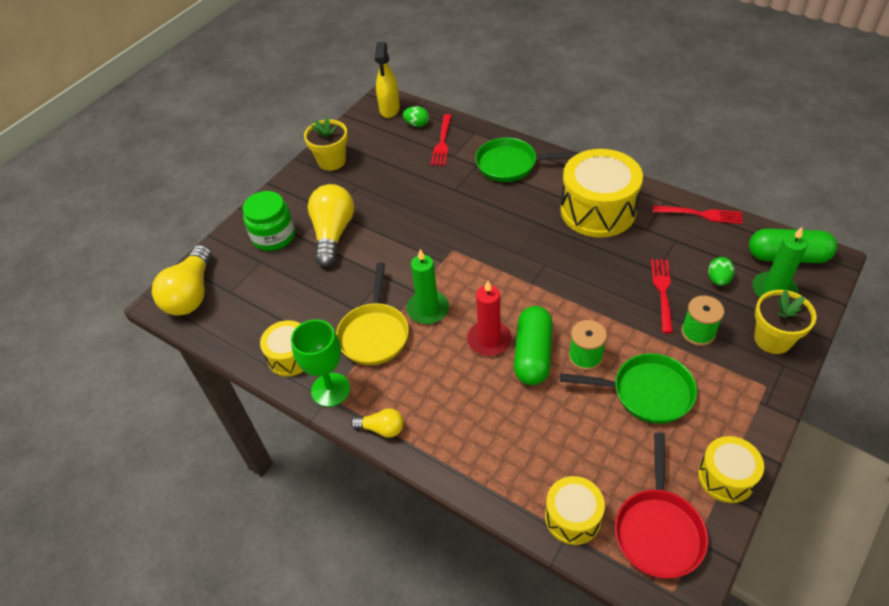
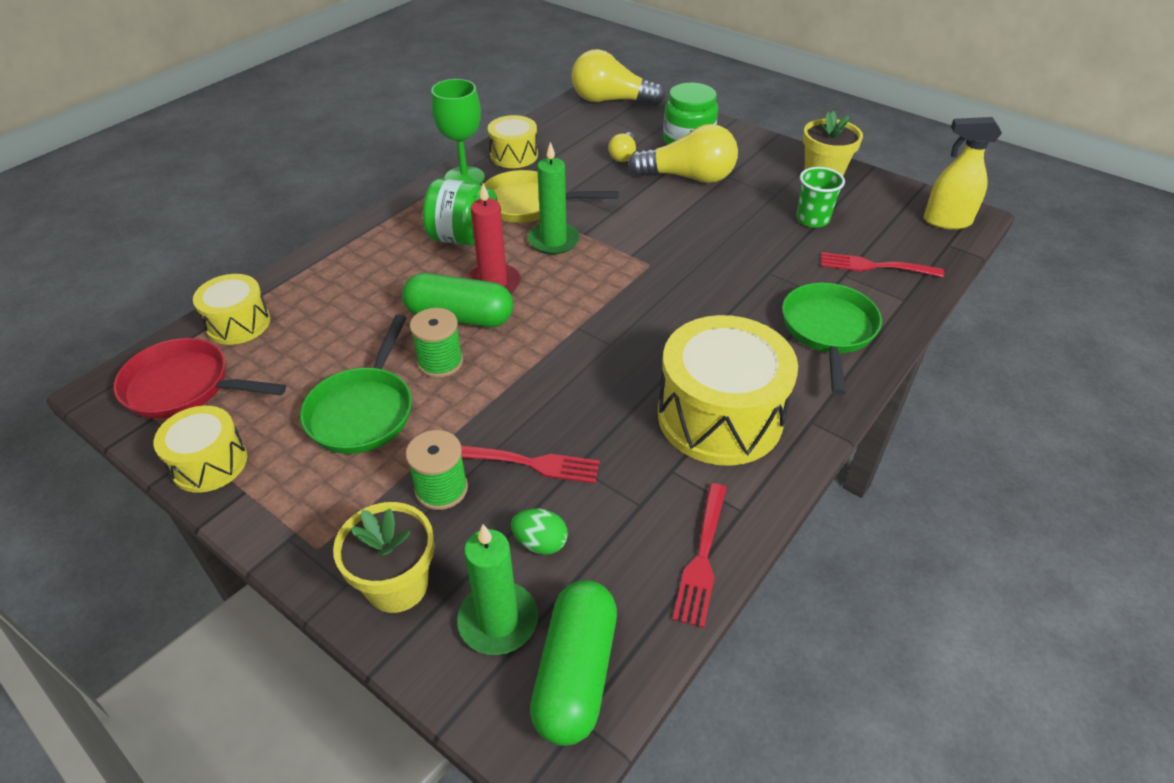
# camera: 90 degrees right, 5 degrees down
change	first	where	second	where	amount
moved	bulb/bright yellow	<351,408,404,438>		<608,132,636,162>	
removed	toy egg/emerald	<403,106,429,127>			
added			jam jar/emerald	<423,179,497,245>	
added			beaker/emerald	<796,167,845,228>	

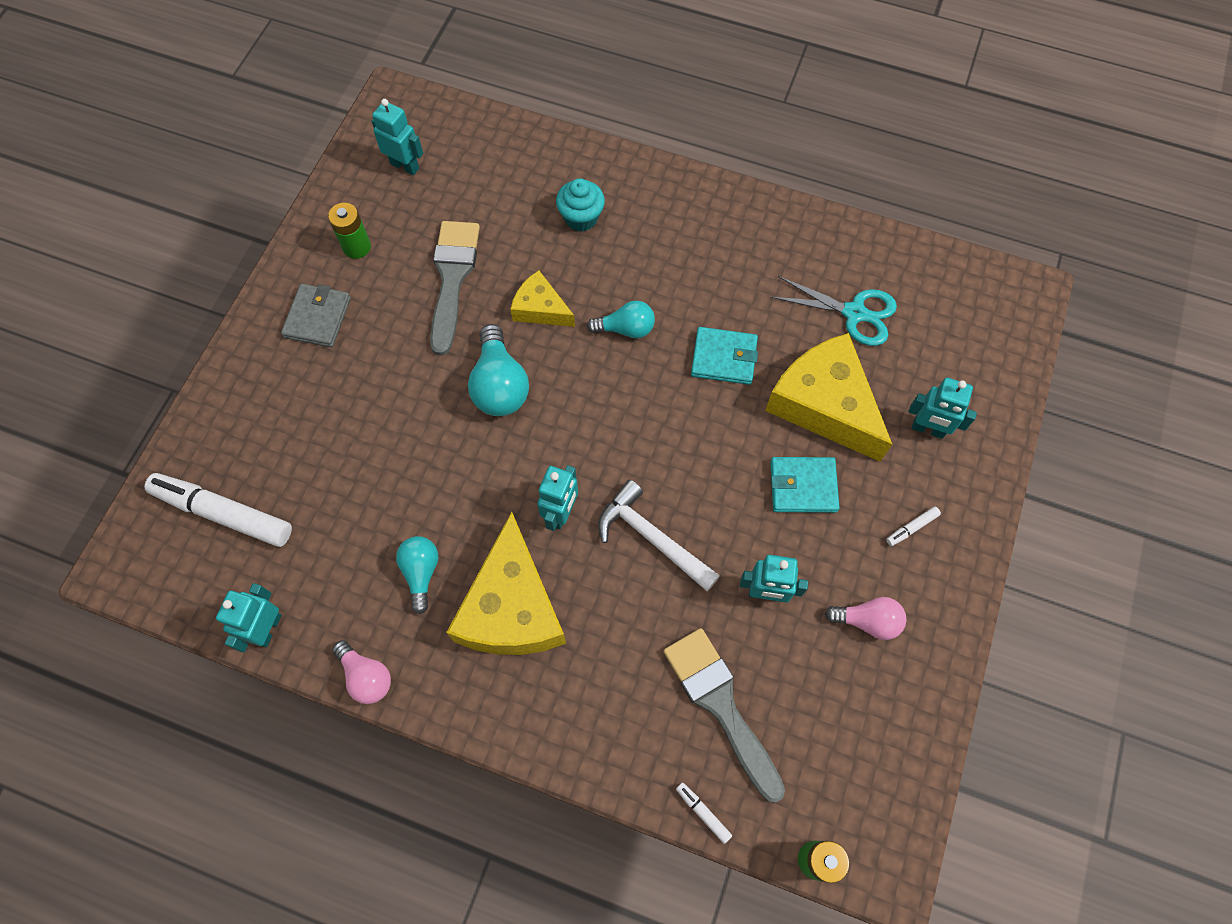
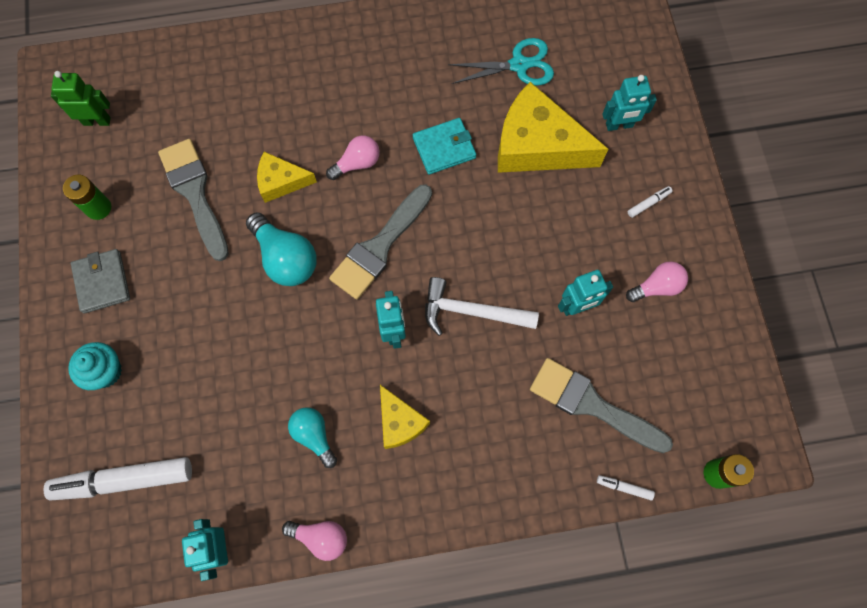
# camera: 30 degrees left, 5 degrees up
change	first	where	second	where	amount
recoloured	robot/turquoise	<372,99,423,175>	robot/emerald	<51,71,111,126>	
resized	cheese wedge/bright yellow	<446,512,566,655>		<380,385,430,449>	x0.53
moved	muffin/turquoise	<556,178,605,232>		<68,342,122,390>	
recoloured	bulb/turquoise	<587,301,655,338>	bulb/pink	<326,136,380,180>	
removed	billfold/turquoise	<770,457,840,513>			
turned	felt pen/snow-white	<886,506,941,546>		<628,186,672,218>	150 degrees counterclockwise
added			paint brush/gray	<329,185,432,299>	

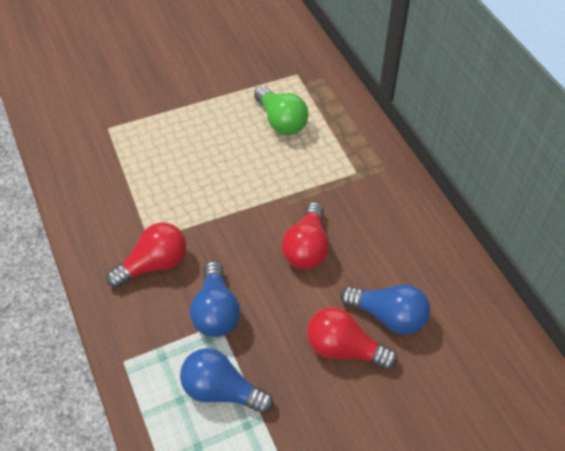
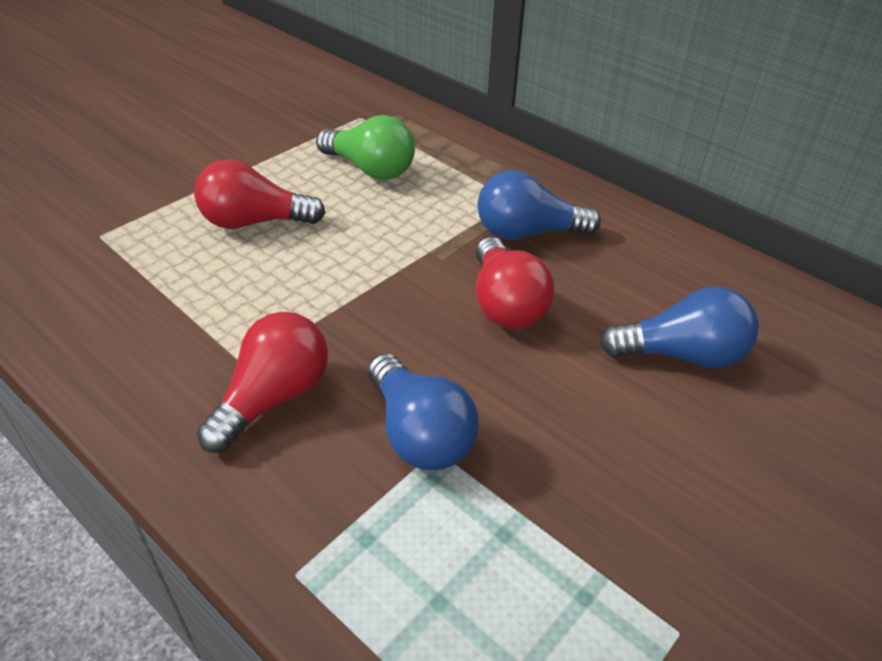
# camera: 25 degrees left, 10 degrees down
change	first	where	second	where	amount
moved	bulb/blue	<180,348,274,414>		<478,170,601,240>	
moved	bulb/scarlet	<307,307,397,370>		<194,159,326,229>	

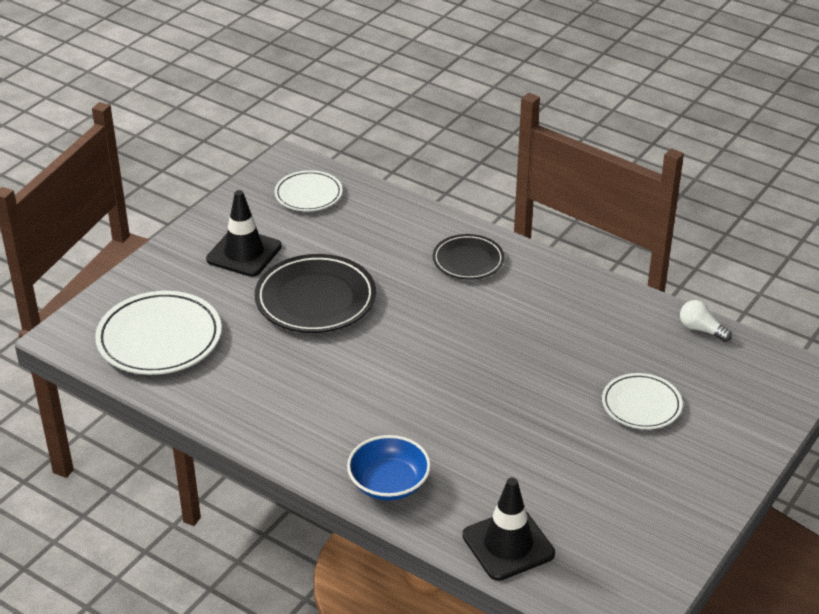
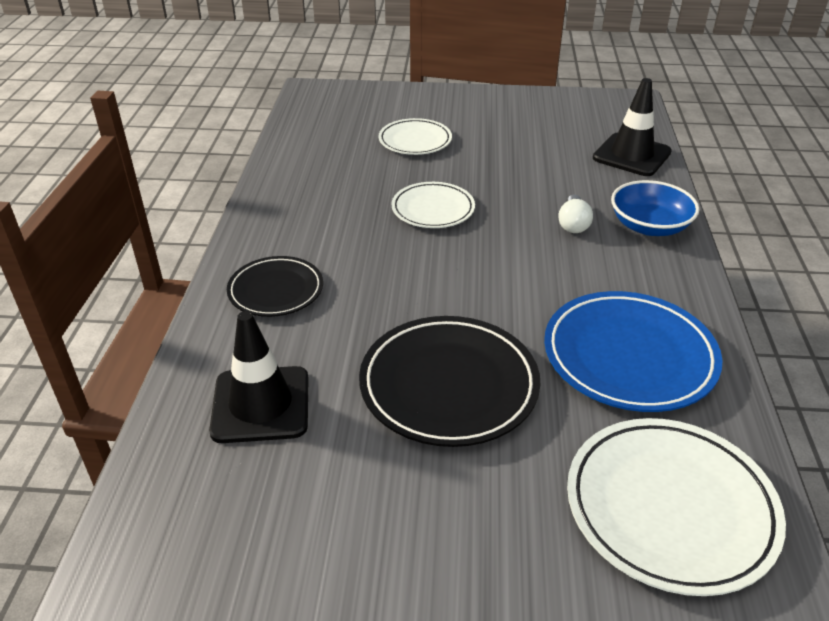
# camera: 120 degrees left, 0 degrees up
change	first	where	second	where	amount
moved	road cone/ebony	<206,190,282,277>		<209,311,309,443>	
moved	plate/snow-white	<274,170,343,211>		<392,182,475,228>	
moved	bulb/snow-white	<680,300,732,342>		<558,194,593,233>	
added			plate/blue	<544,291,722,412>	

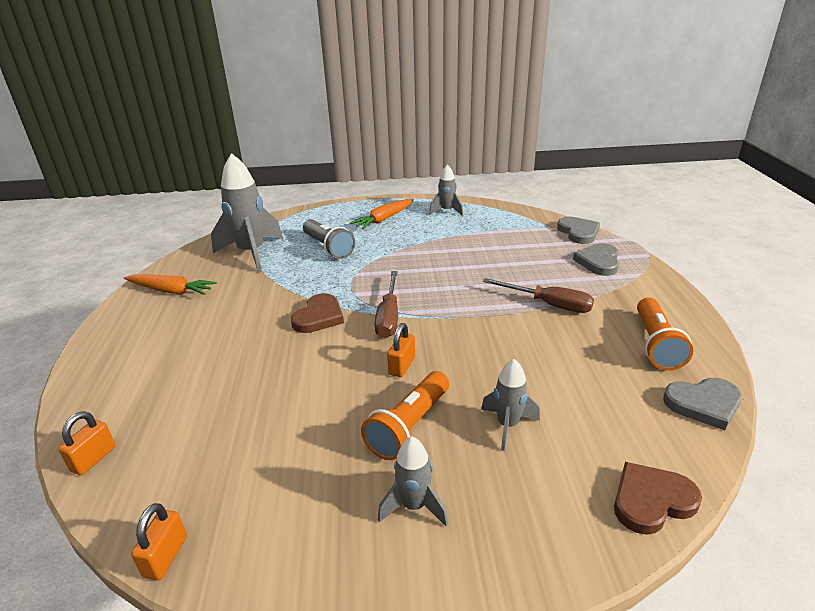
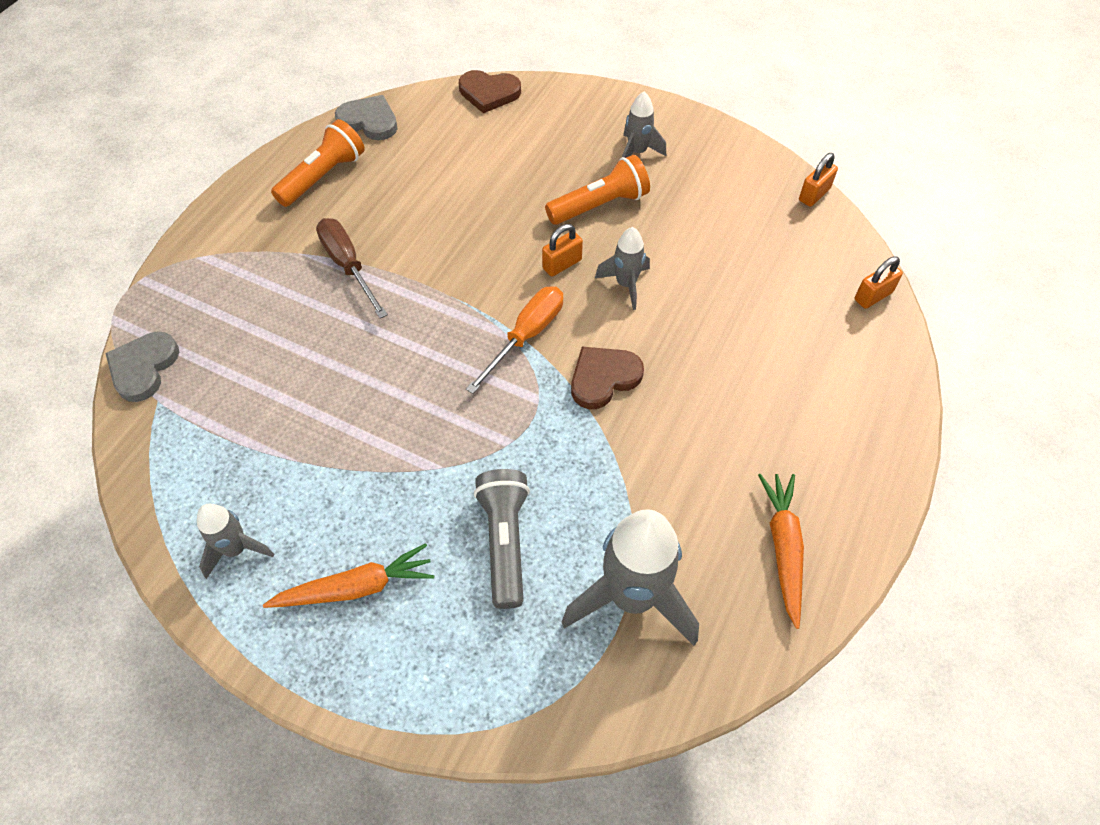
# camera: 150 degrees left, 25 degrees up
change	first	where	second	where	amount
turned	carrot/orange	<124,274,217,295>		<758,474,804,629>	45 degrees clockwise
recoloured	flat screwdriver/brown	<375,271,398,338>	flat screwdriver/orange	<466,286,563,394>	
moved	rocket/gray	<481,359,540,451>		<595,227,650,310>	
removed	heart/gray	<573,243,619,276>			

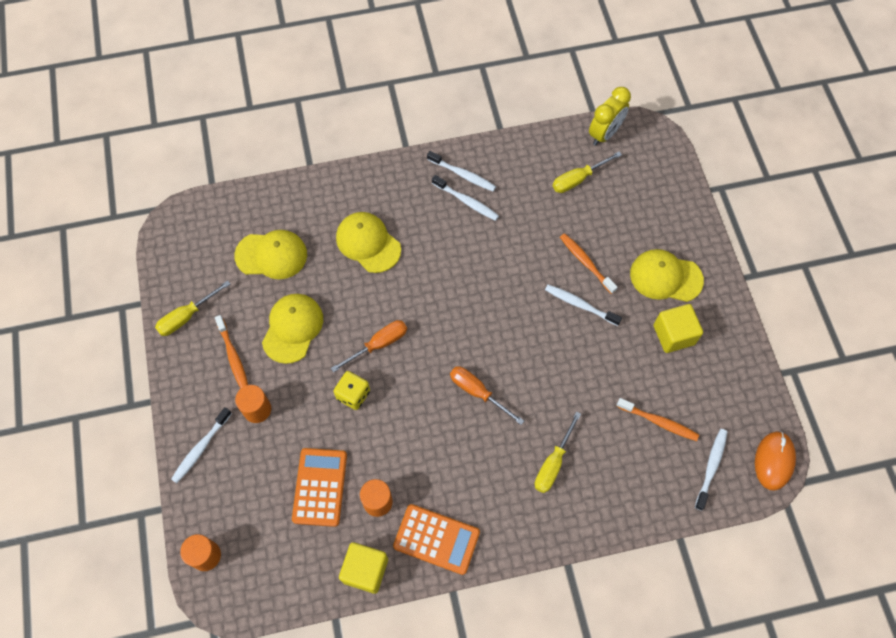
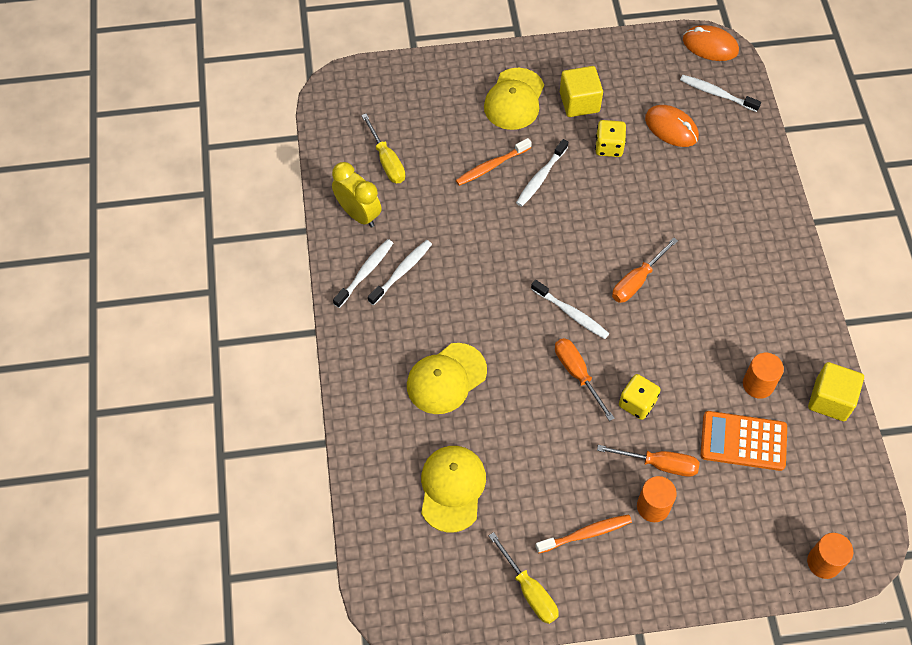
# camera: 85 degrees left, 5 degrees down
change	first	where	second	where	amount
moved	tooth brush/snow-white	<171,407,232,483>		<531,280,610,339>	
removed	peaked cap/bright yellow	<262,294,323,364>			
removed	adding machine/orange	<393,504,480,575>			
removed	flat screwdriver/bright yellow	<535,411,581,493>			
moved	clock/bright yellow	<589,87,631,146>		<332,162,382,228>	
replaced	tooth brush/orange	<616,398,699,441>	mouse/orange	<645,105,699,147>	
added			dice/bright yellow	<595,120,626,157>	
added			flat screwdriver/orange	<597,445,699,477>	

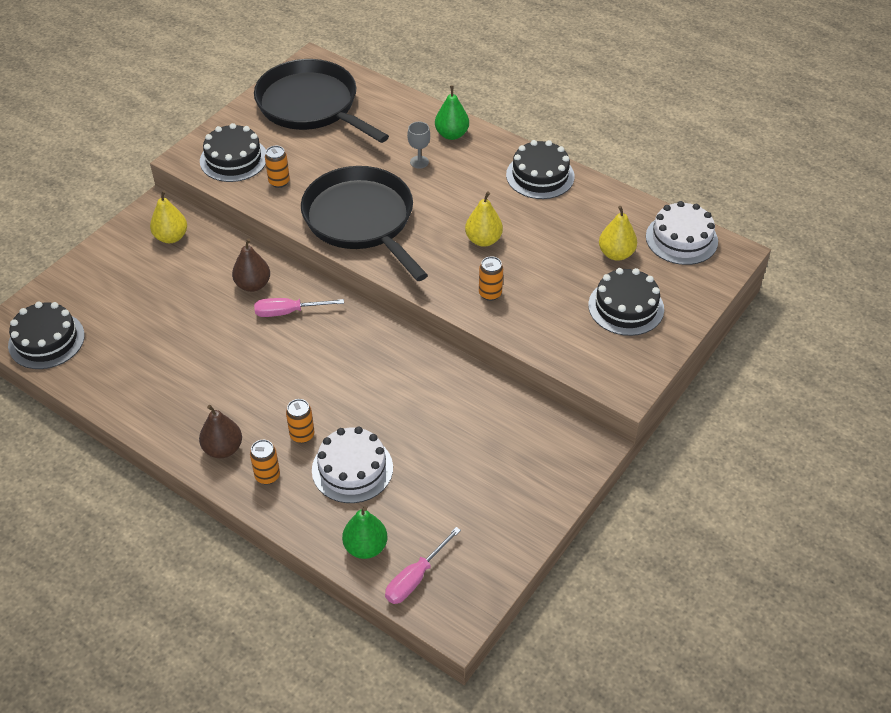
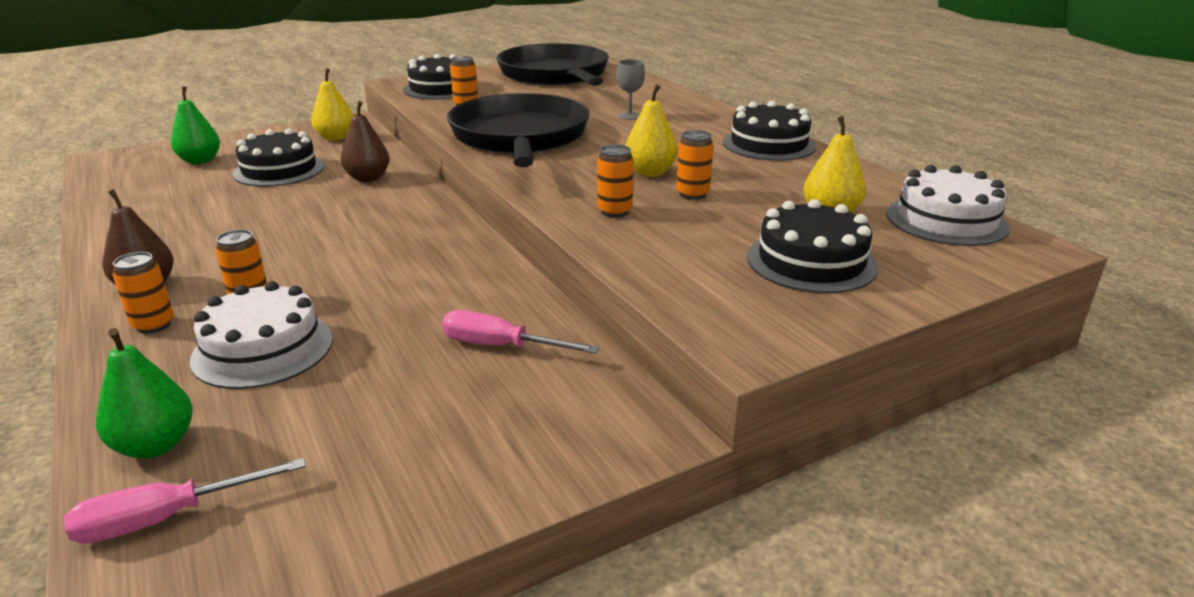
# camera: 25 degrees right, 20 degrees down
change	first	where	second	where	amount
moved	cake/ebony	<8,302,85,369>		<233,128,325,187>	
moved	flat screwdriver/pink	<254,298,344,317>		<442,310,600,354>	
moved	pear fruit/emerald	<435,86,469,140>		<171,86,220,164>	
added			soda can/orange	<676,130,713,200>	

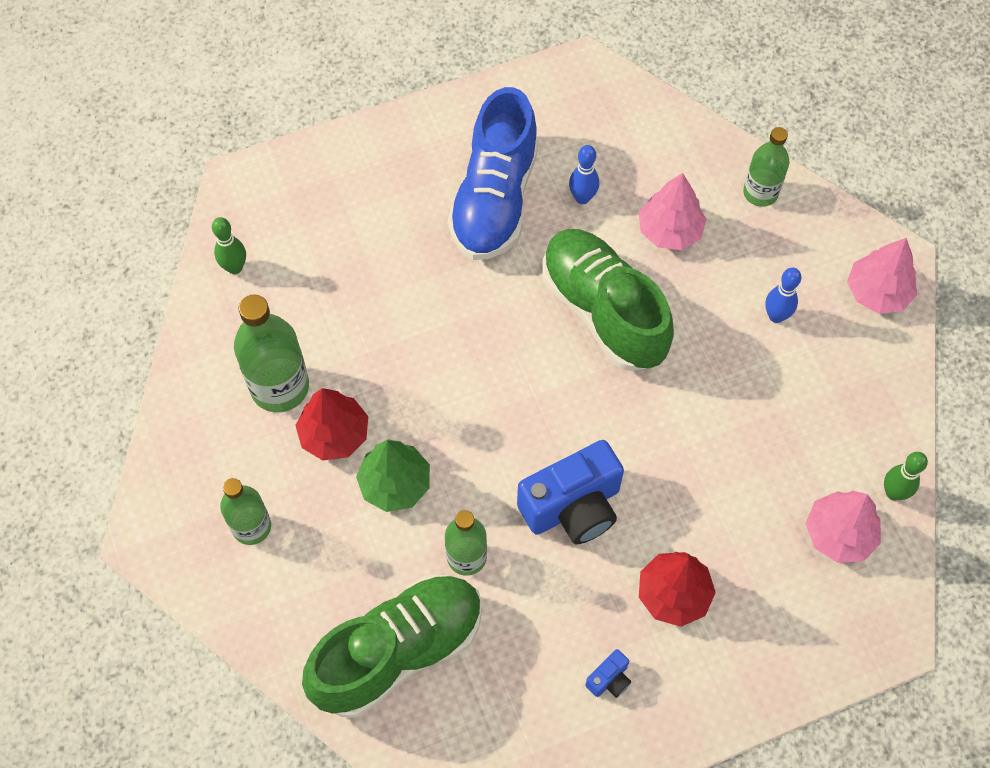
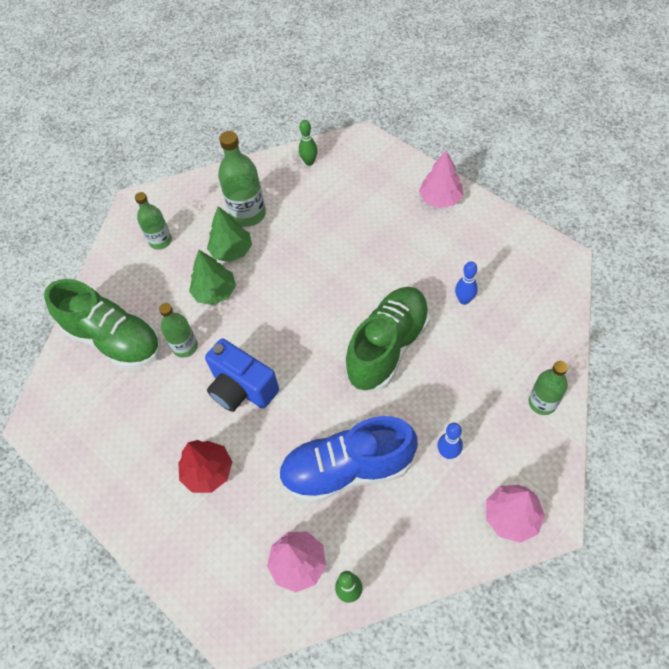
# camera: 70 degrees right, 5 degrees down
change	first	where	second	where	amount
recoloured	fir tree/scarlet	<295,388,368,461>	fir tree/emerald	<207,206,252,262>	
moved	lace-up shoe/blue	<448,87,538,260>		<278,416,418,503>	
removed	compact camera/blue	<585,649,631,698>			
moved	fir tree/pink	<639,173,707,250>		<419,151,463,208>	

